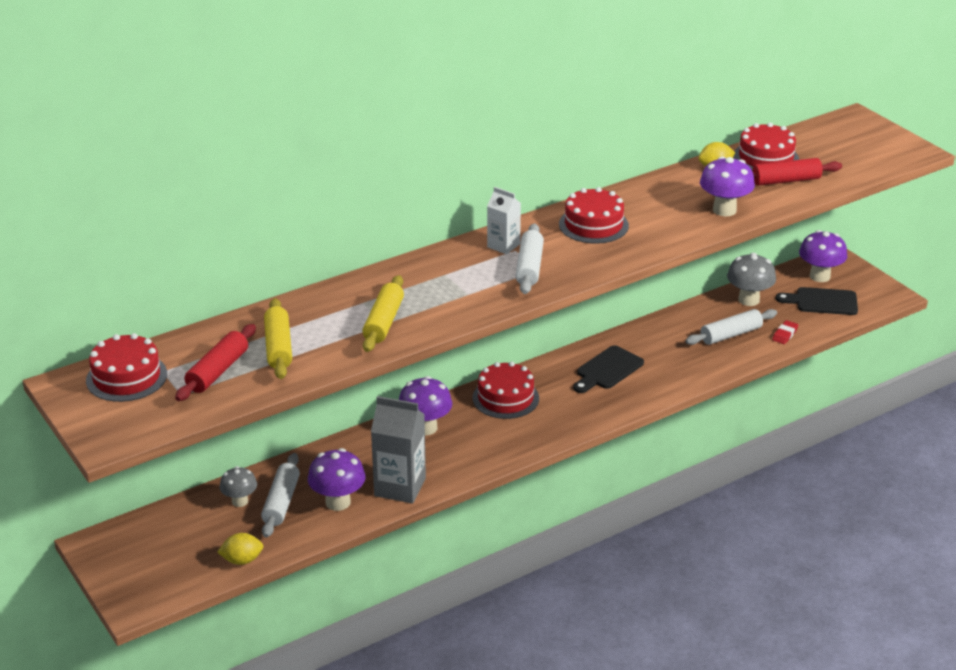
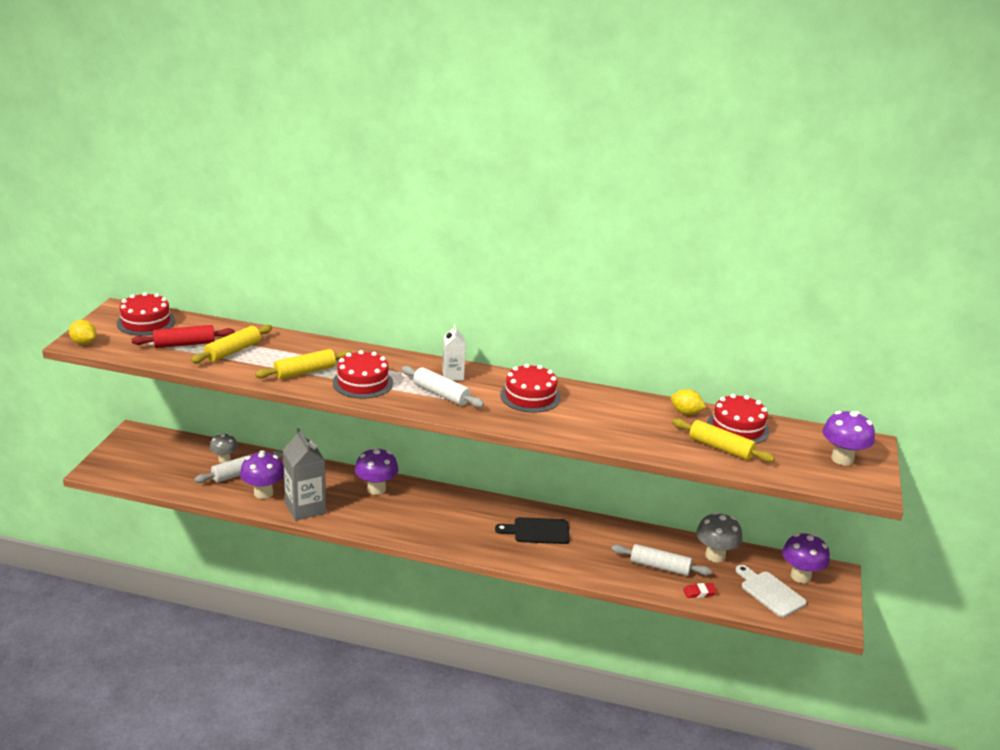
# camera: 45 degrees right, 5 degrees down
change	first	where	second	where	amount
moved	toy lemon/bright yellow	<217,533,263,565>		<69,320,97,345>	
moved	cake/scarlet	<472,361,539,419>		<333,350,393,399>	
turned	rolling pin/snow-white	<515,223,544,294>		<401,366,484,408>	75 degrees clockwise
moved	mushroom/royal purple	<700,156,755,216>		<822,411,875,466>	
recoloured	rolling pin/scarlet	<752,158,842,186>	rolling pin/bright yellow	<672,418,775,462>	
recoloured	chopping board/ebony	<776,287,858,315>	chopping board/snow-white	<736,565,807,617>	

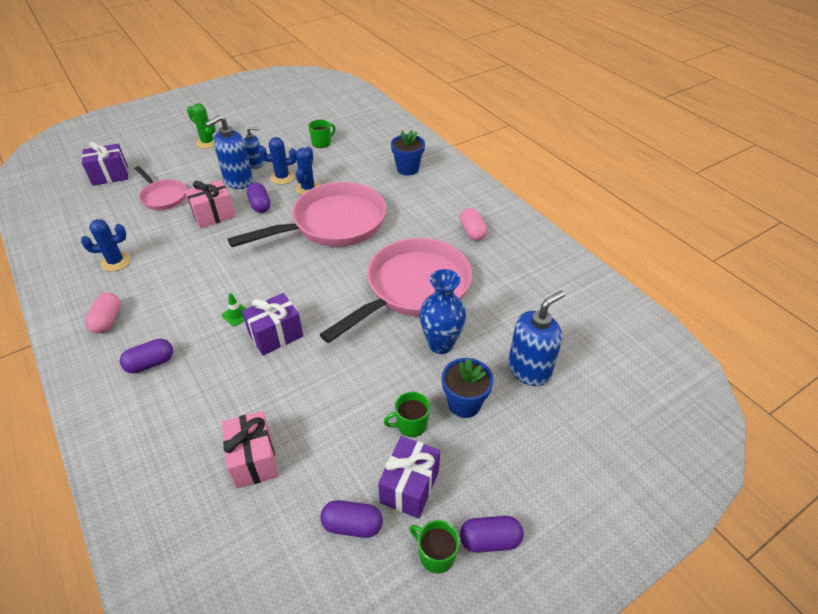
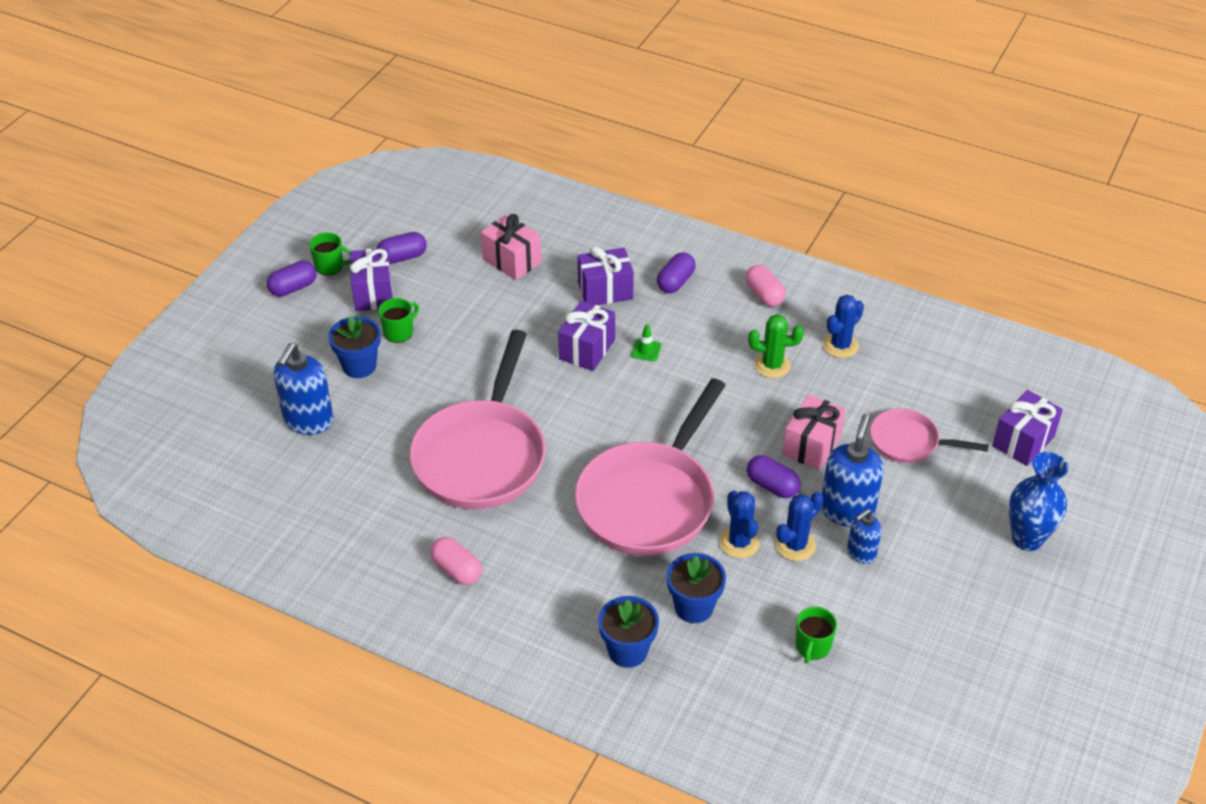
# camera: 150 degrees right, 0 degrees up
change	first	where	second	where	amount
moved	prickly plant/emerald	<187,103,216,148>		<748,314,804,378>	
moved	tall vase/blue	<420,269,466,354>		<1009,452,1068,551>	
added			gift/royal purple	<578,246,634,305>	
added			potted plant/blue	<667,553,726,623>	

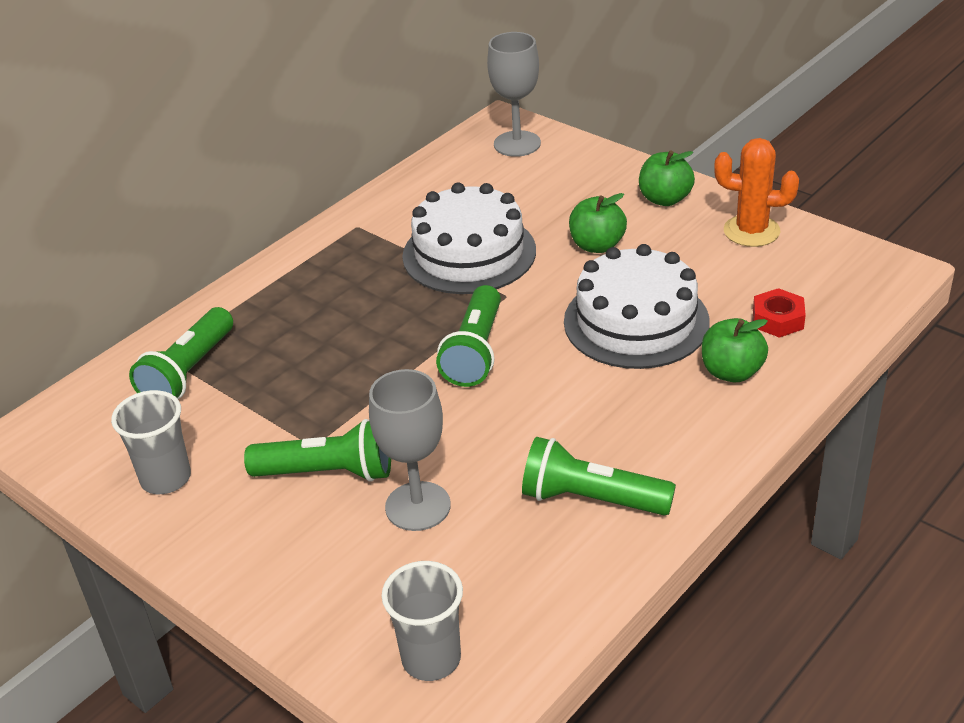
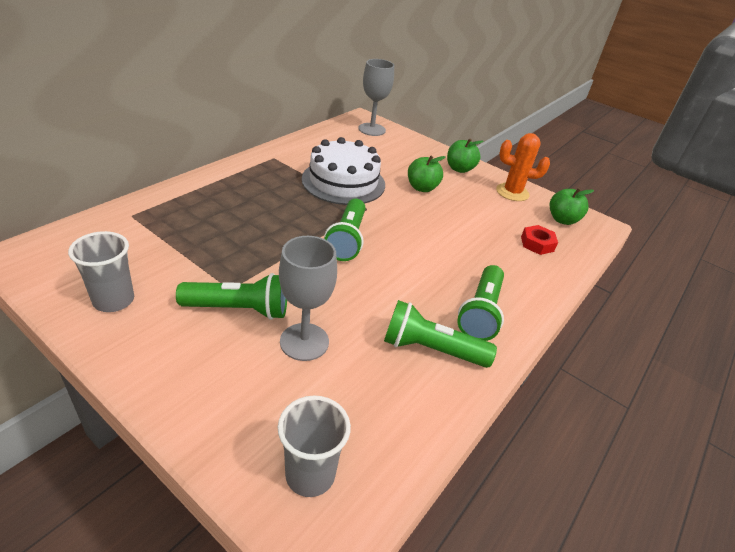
# camera: 10 degrees left, 0 degrees up
change	first	where	second	where	amount
moved	torch/emerald	<129,307,233,399>		<457,265,504,341>	
removed	cake/snow-white	<564,244,710,369>			
moved	toy apple/emerald	<702,318,768,382>		<550,188,594,225>	

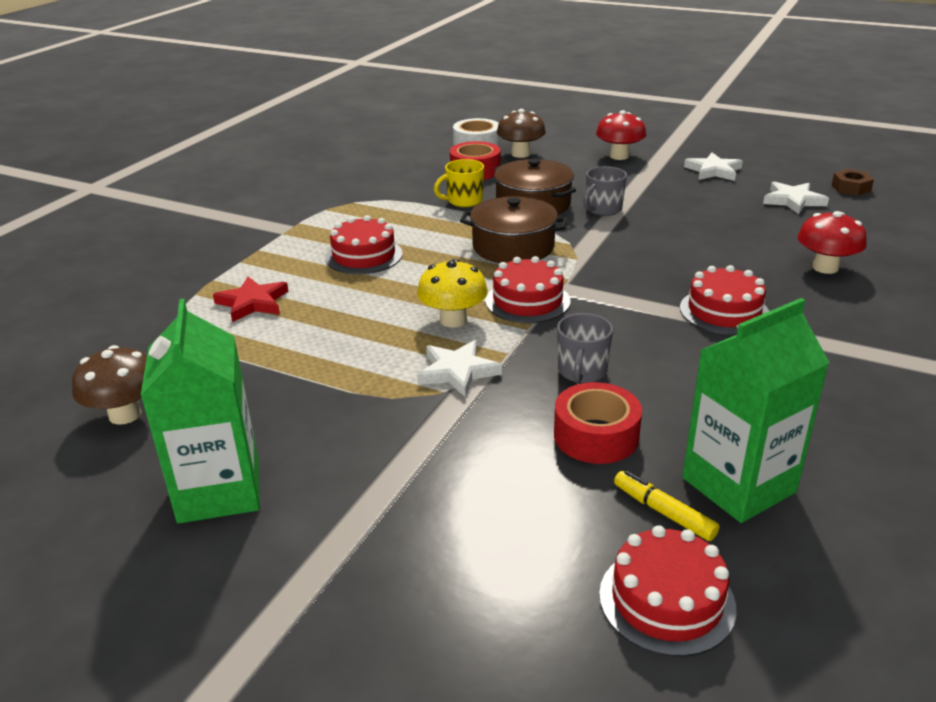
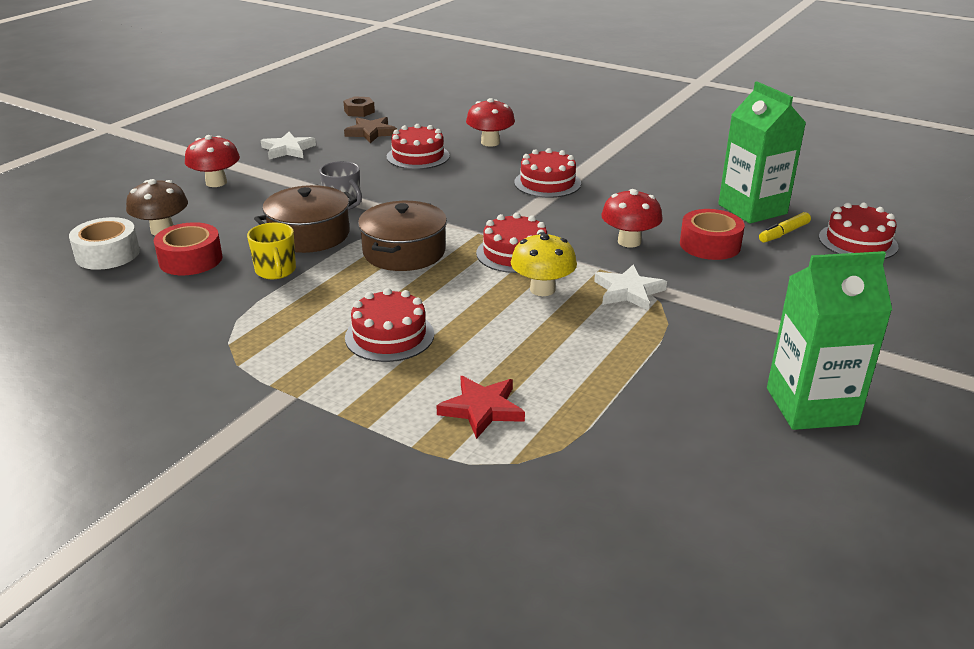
# camera: 85 degrees left, 0 degrees up
change	first	where	second	where	amount
removed	mushroom/brown	<72,345,147,425>			
replaced	mug/gray	<557,313,613,383>	mushroom/scarlet	<601,189,663,248>	
recoloured	five-pointed star/snow-white	<763,181,829,214>	five-pointed star/brown	<344,117,397,143>	
added			cake/scarlet	<387,124,450,169>	

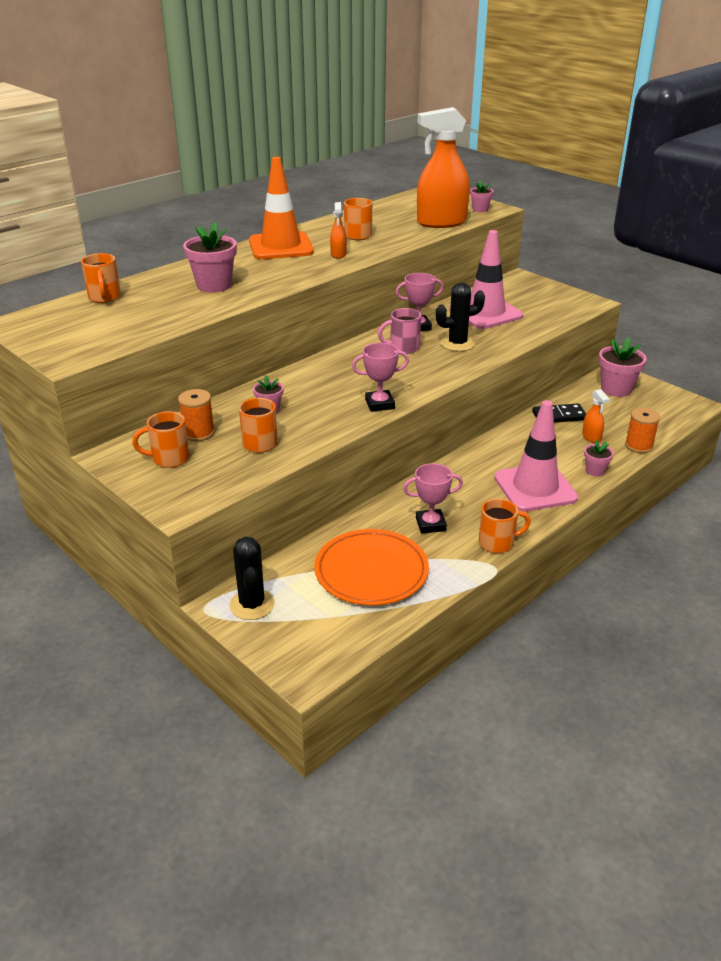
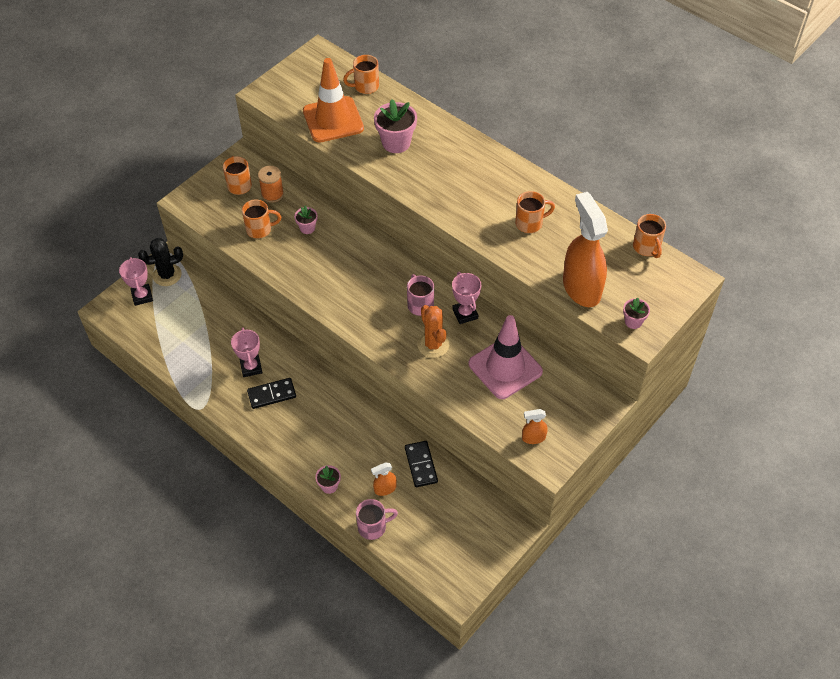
# camera: 85 degrees right, 20 degrees up
change	first	where	second	where	amount
moved	road cone/orange	<249,157,314,259>		<303,58,364,142>	
removed	plate/orange	<314,529,429,605>			
moved	spray bottle/orange	<330,202,347,259>		<522,409,548,444>	
moved	award cup/pink	<352,343,409,412>		<119,257,153,306>	
recoloured	prickly plant/ebony	<436,283,485,351>	prickly plant/orange	<417,305,449,358>	
moved	mug/orange	<479,498,531,553>		<633,214,666,258>	
removed	road cone/pink	<494,400,578,512>			
removed	potted plant/pink	<599,337,647,397>			
replaced	spool/orange	<625,408,660,453>	mug/pink	<356,499,398,540>	
added			domino tile/ebony	<247,378,296,409>	

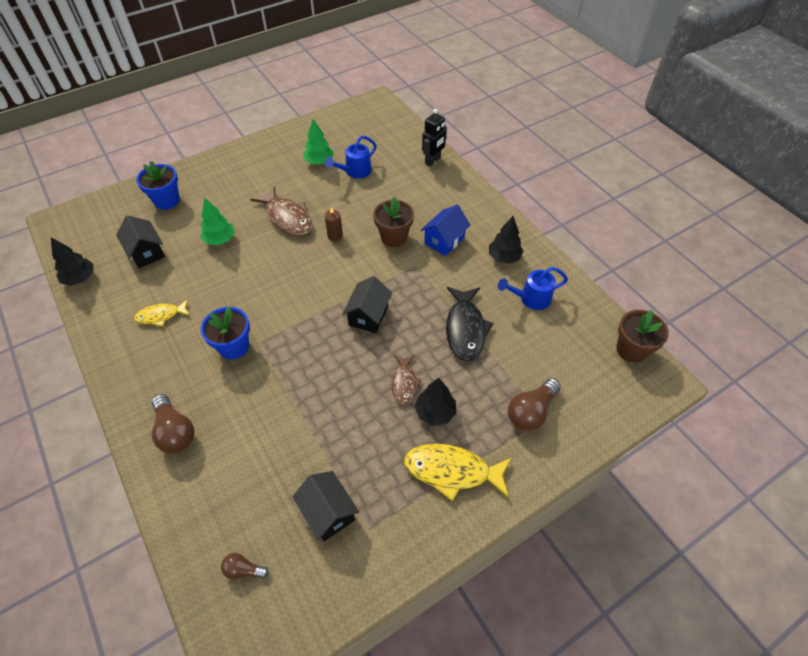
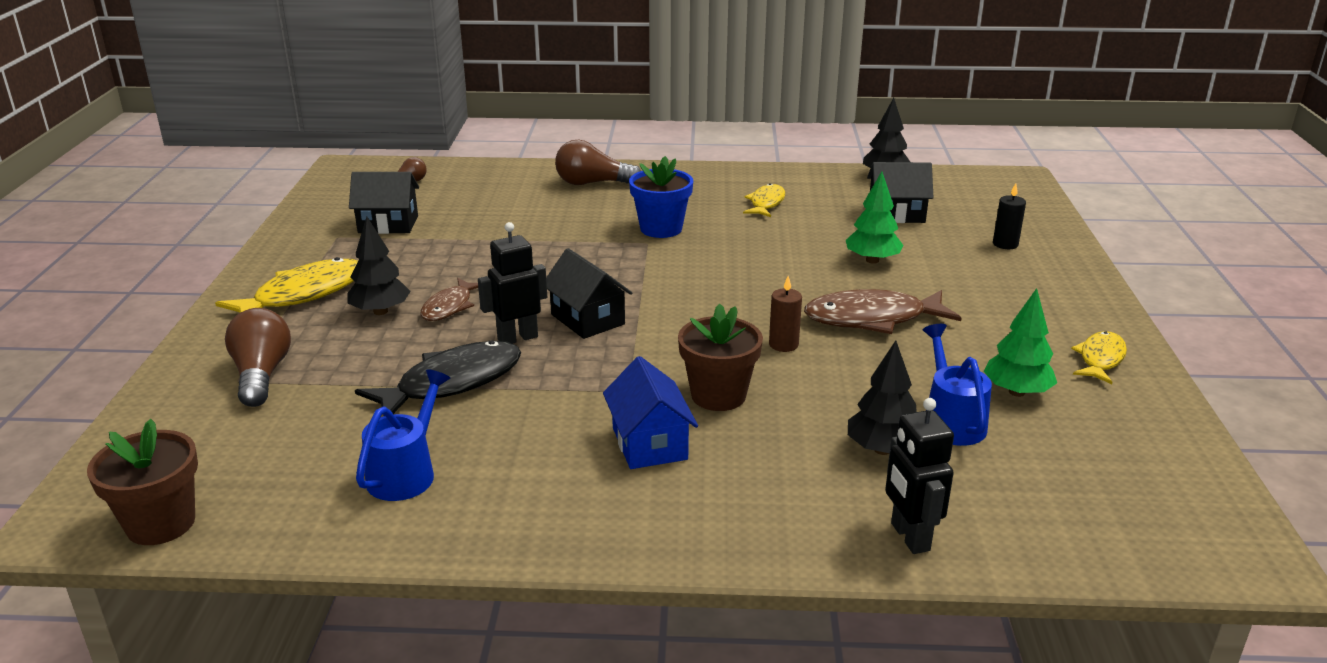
# camera: 125 degrees right, 25 degrees down
change	first	where	second	where	amount
replaced	potted plant/blue	<136,161,180,210>	candle/ebony	<993,183,1026,249>	
turned	fish/brown	<391,355,422,405>		<420,278,478,321>	105 degrees counterclockwise
turned	fish/ebony	<446,287,494,361>		<355,340,521,416>	105 degrees clockwise
moved	fir tree/ebony	<489,216,524,264>		<848,340,917,455>	
added			robot/ebony	<478,222,547,344>	
added			fish/bright yellow	<1071,331,1127,384>	

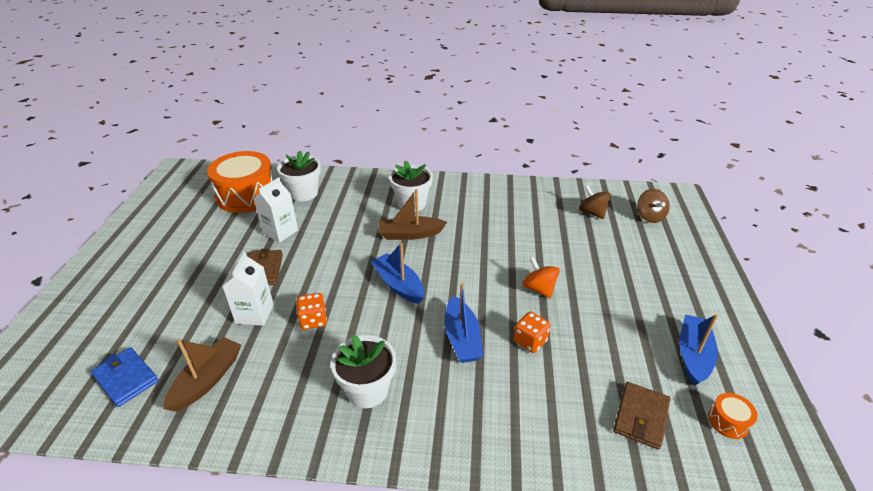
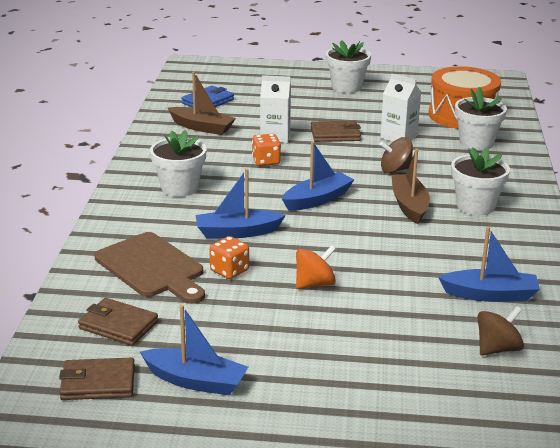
# camera: 90 degrees right, 10 degrees down
change	first	where	second	where	amount
moved	spinning top/brown	<637,189,670,223>		<379,137,413,173>	
replaced	drum/orange	<708,393,757,439>	billfold/brown	<59,358,135,400>	
added			chopping board/brown	<94,232,205,304>	
added			potted plant/snow-white	<326,40,371,93>	
added			sailboat/blue	<438,227,540,302>	

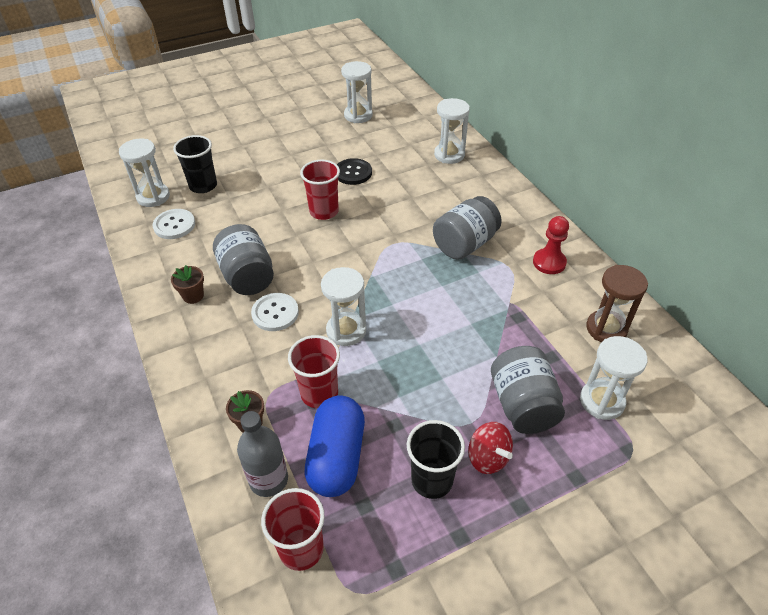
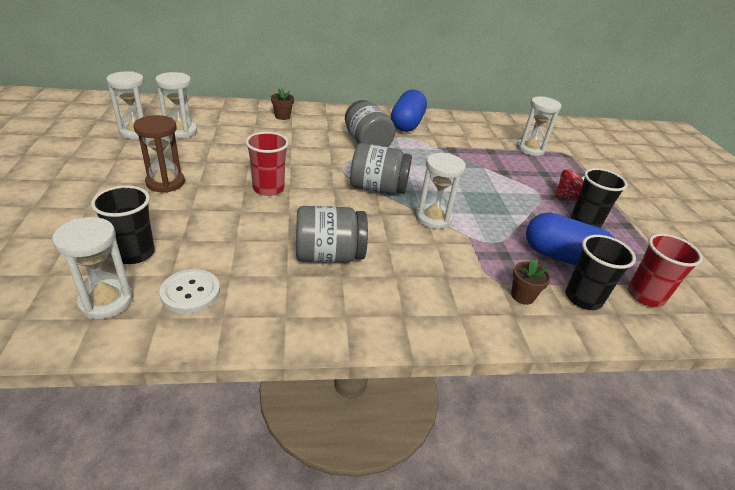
# camera: 75 degrees left, 10 degrees down
change	first	where	second	where	amount
moved	potted plant/brown	<171,265,204,304>		<271,88,294,120>	
replaced	drink bottle/gray	<237,411,288,497>	beaker/ebony	<566,235,636,310>	
removed	button/snow-white	<251,293,299,331>			
removed	beaker/scarlet	<288,335,340,408>			
removed	button/ebony	<337,158,372,185>			
moved	sand timer/snow-white	<434,98,470,164>		<155,72,197,138>	
moved	jam jar/gray	<491,346,565,434>		<350,143,412,194>	
replaced	game pawn/scarlet	<533,216,569,274>	capsule/blue	<391,90,427,132>	
moved	sand timer/brown	<586,265,648,342>		<134,115,185,193>	

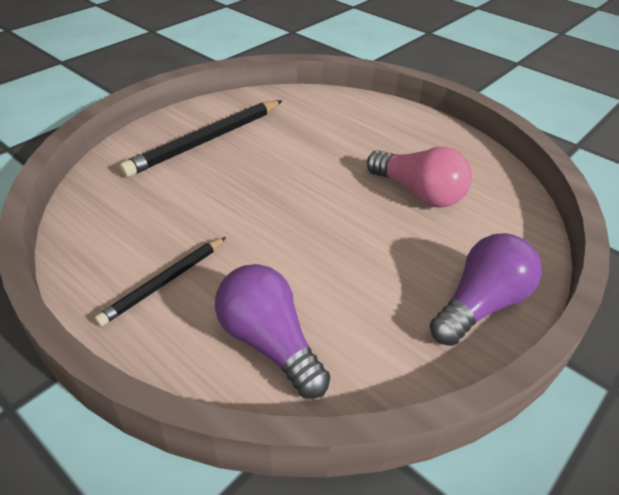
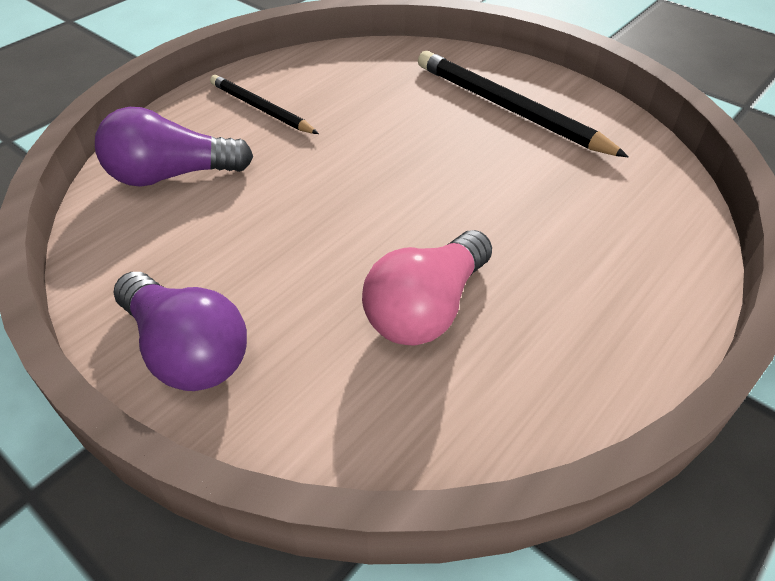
# camera: 90 degrees right, 5 degrees up
change	first	where	second	where	amount
turned	bulb/royal purple	<215,264,330,399>		<95,107,253,187>	150 degrees counterclockwise

